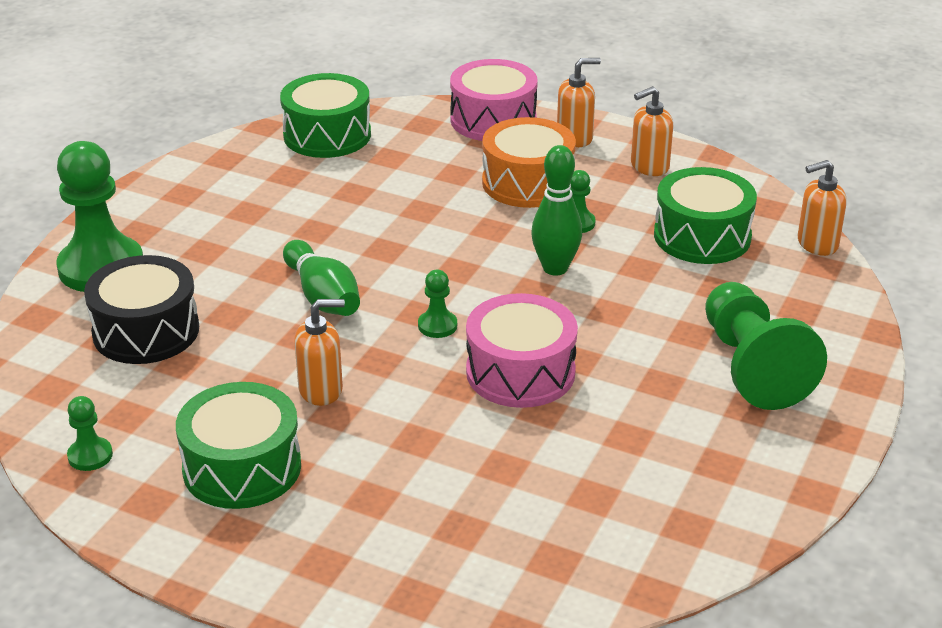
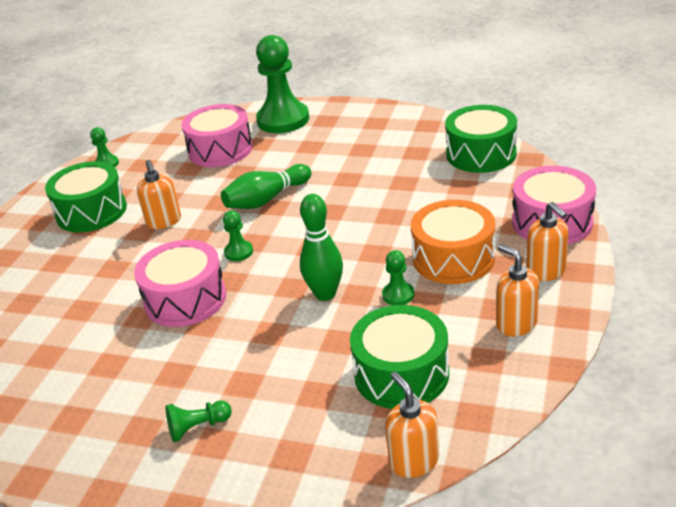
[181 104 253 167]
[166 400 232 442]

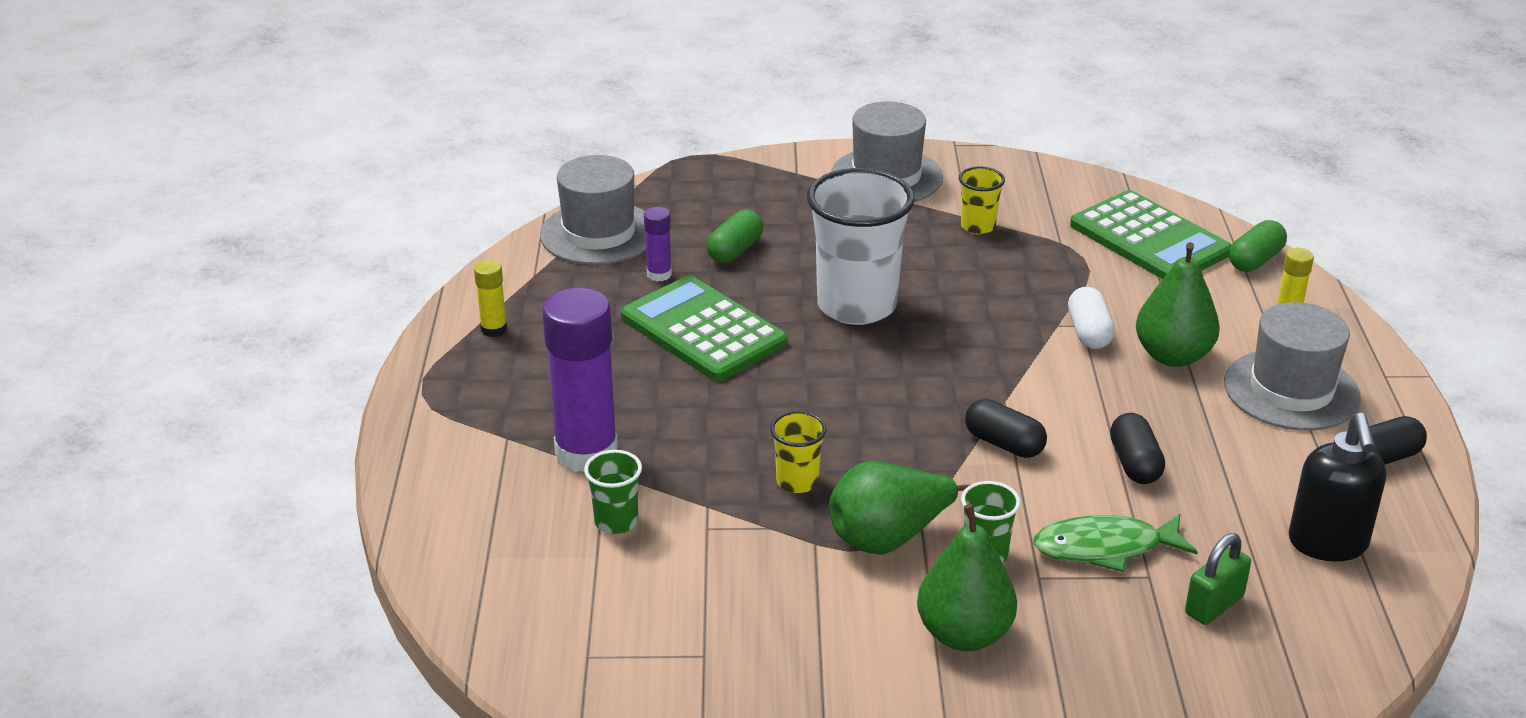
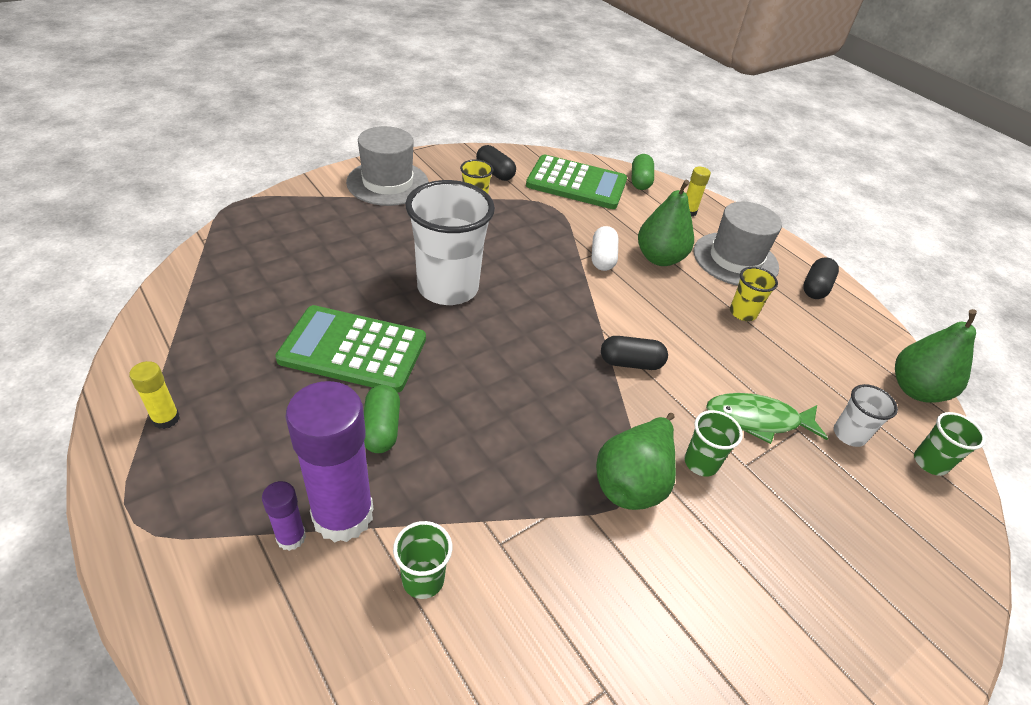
[540 155 646 265] (first image)
[1289 413 1387 561] (first image)
[914 412 986 476]
[262 481 306 551]
[364 385 400 453]
[730 267 778 321]
[895 309 977 402]
[476 145 516 181]
[834 384 898 447]
[706 393 828 444]
[592 226 618 271]

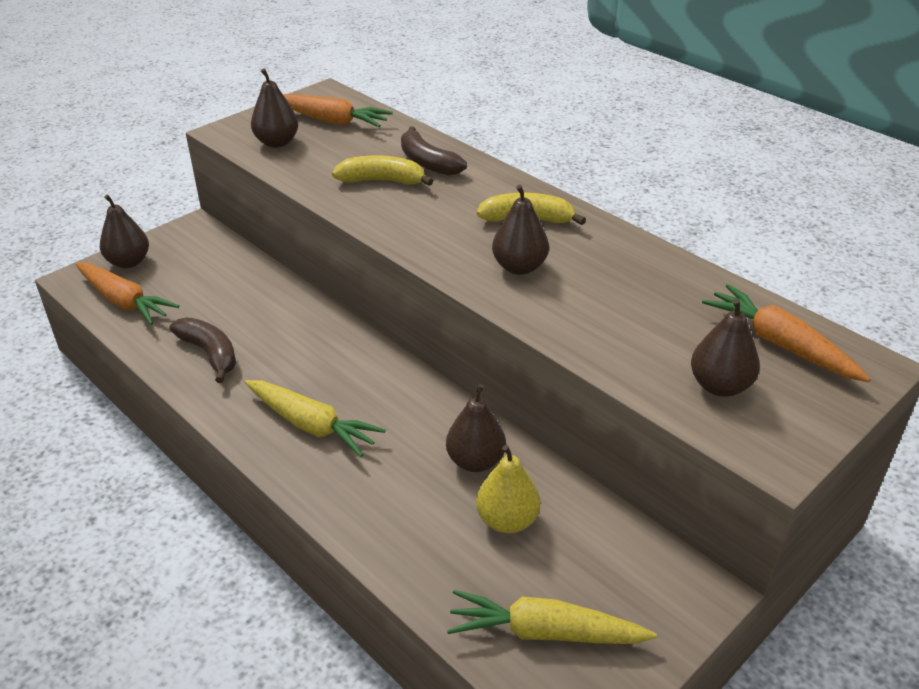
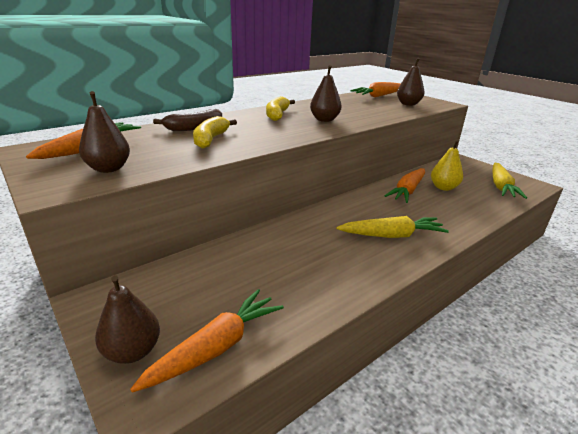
[169 318 236 383] (first image)
[384 168 425 203]
[336 216 449 238]

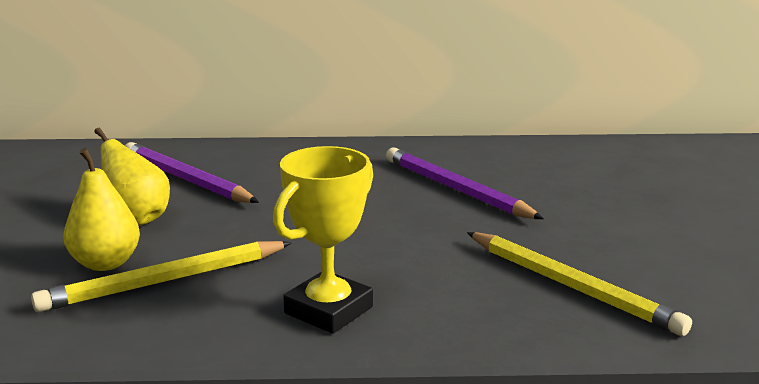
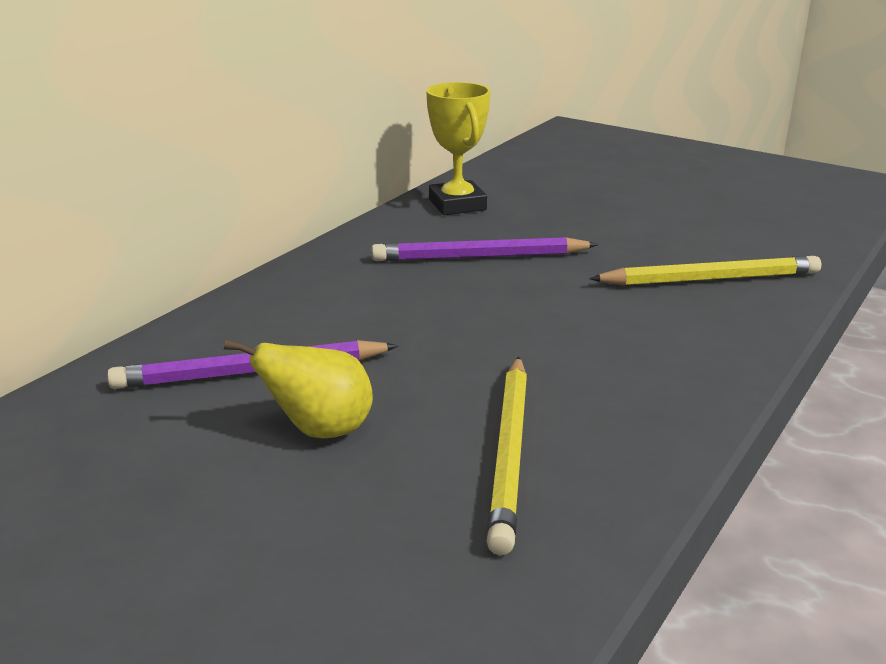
[63 148 140 271] (first image)
[426 82 490 215]

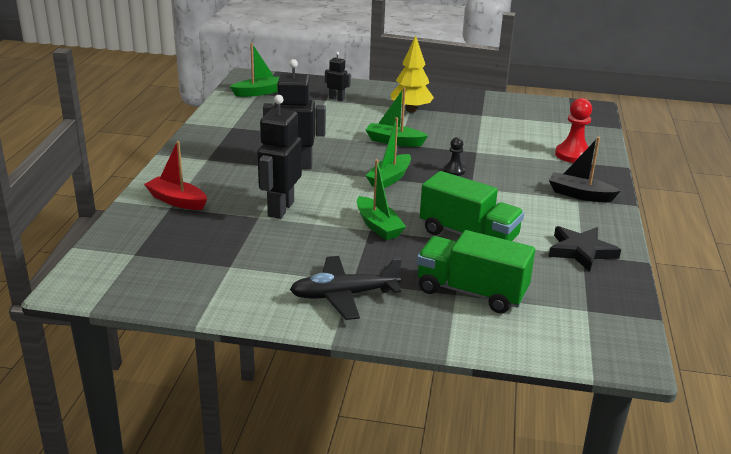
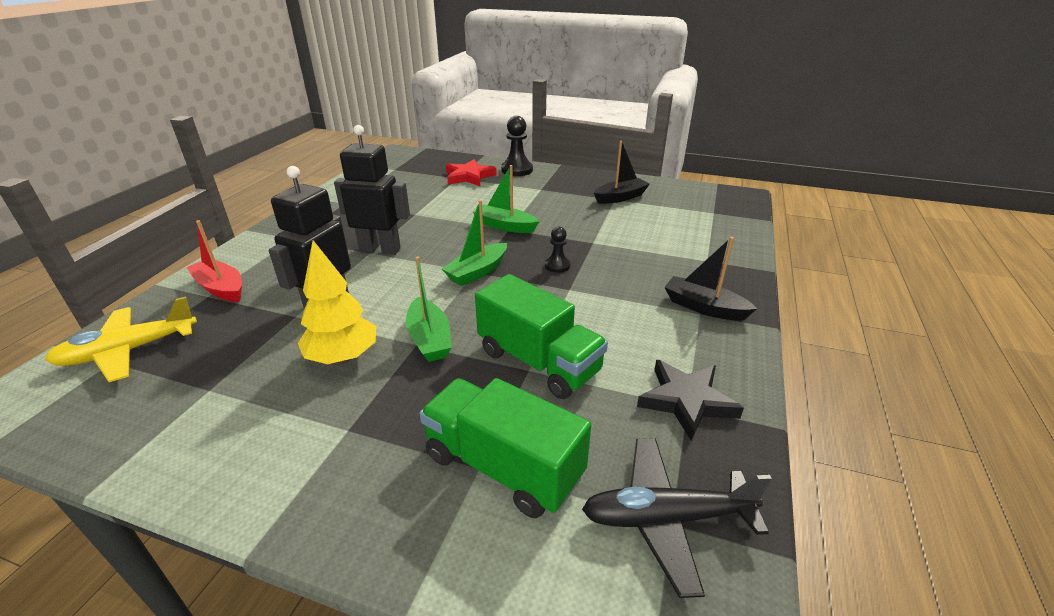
[230 43 279 97] (first image)
[555 98 592 163] (first image)
[45 296 197 382]
[501 116 533 176]
[594 141 650 204]
[582 438 772 598]
[298 240 376 364]
[446 159 497 186]

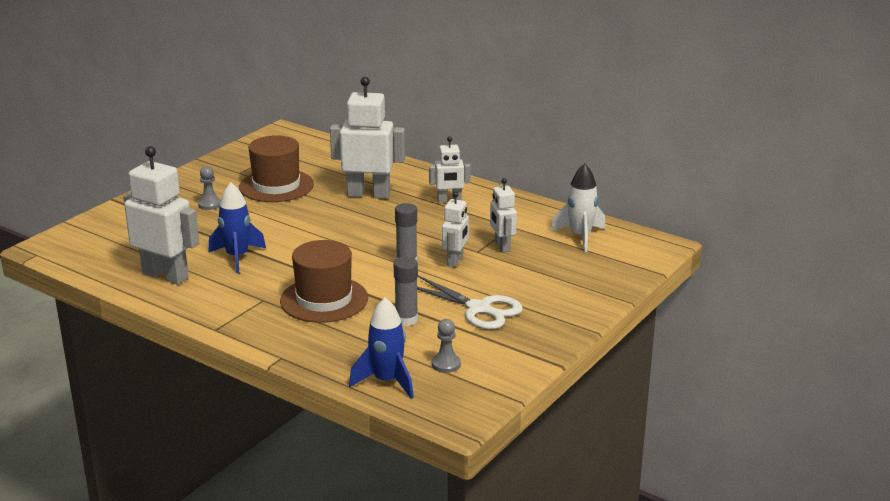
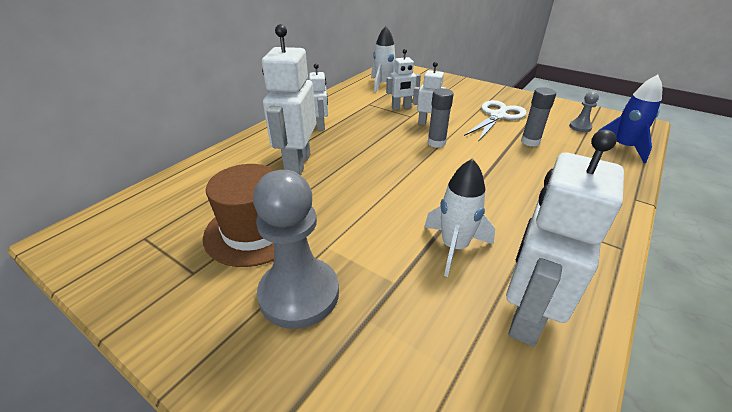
[280 240 368 323] (first image)
[424 158 495 277]
[253 170 339 329]

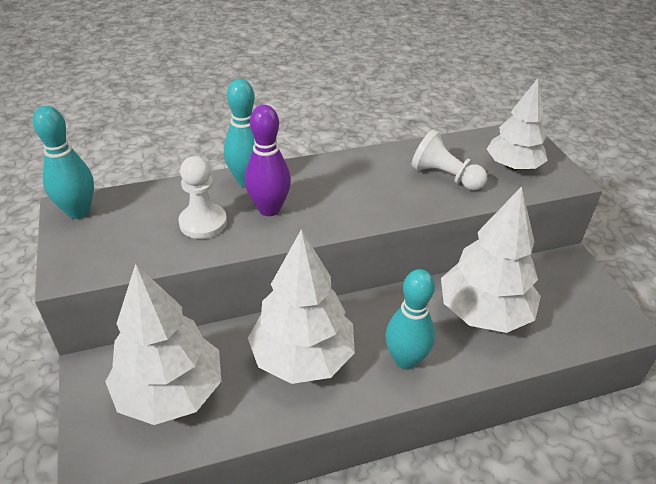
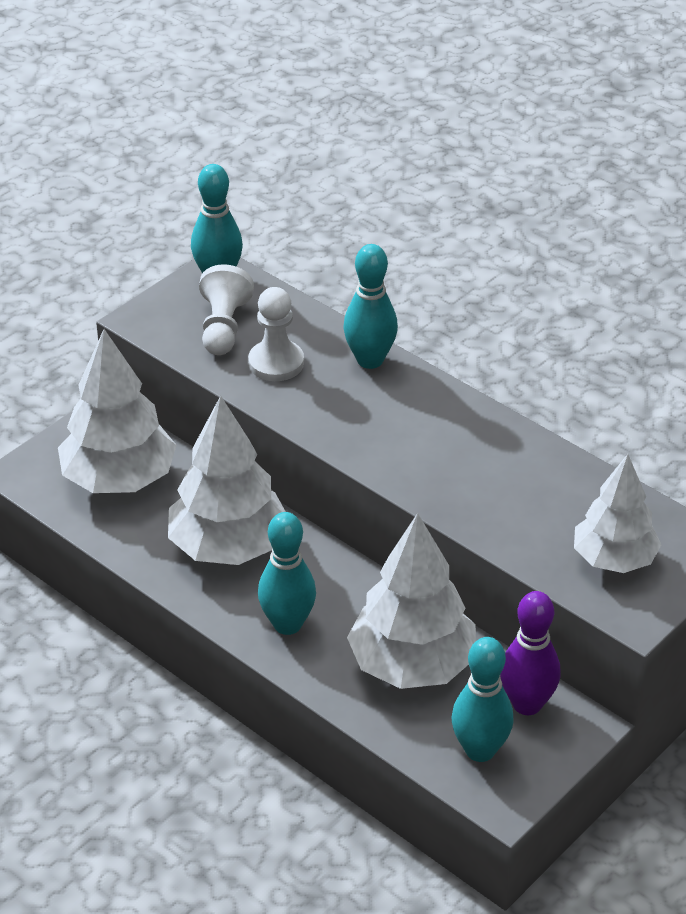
[452 637 514 762]
[500 591 560 715]
[199 264 254 355]

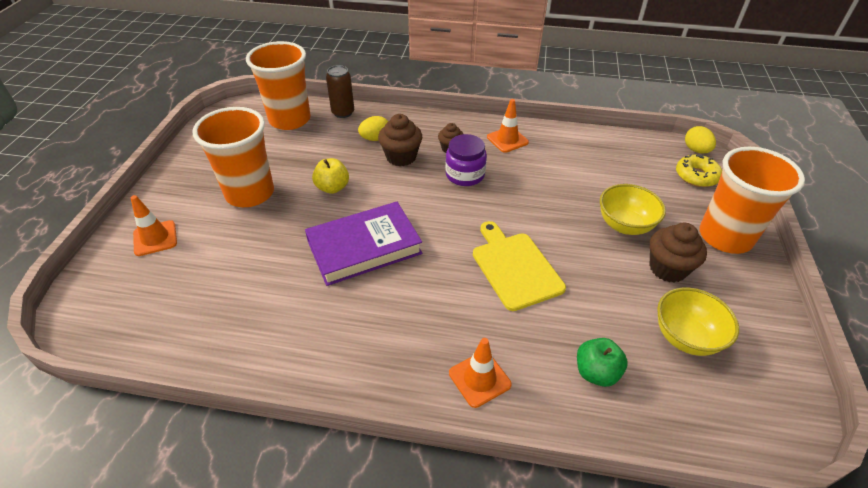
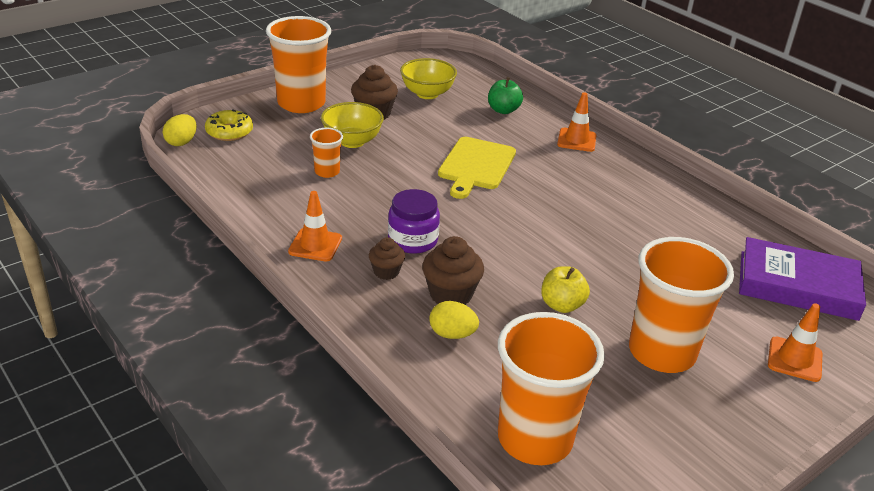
[326 65 354 118] (first image)
[310 128 343 178]
[739 237 866 321]

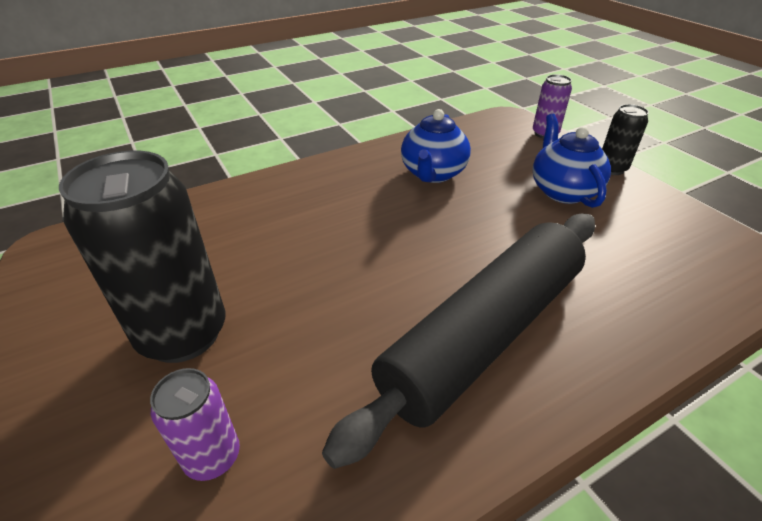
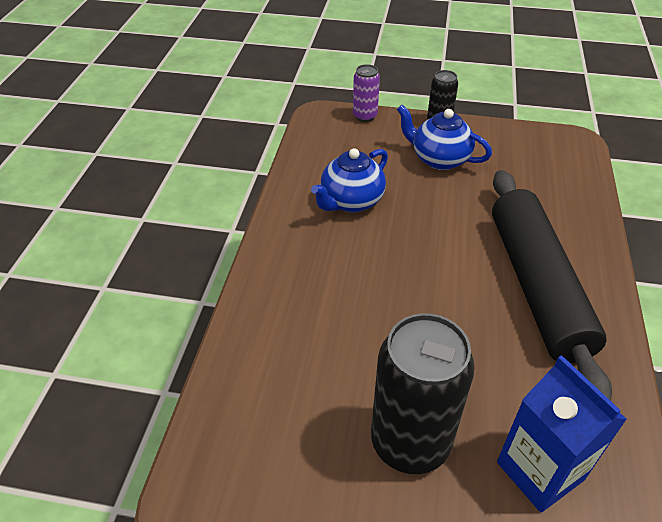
[497 355 627 512]
[311 148 388 213]

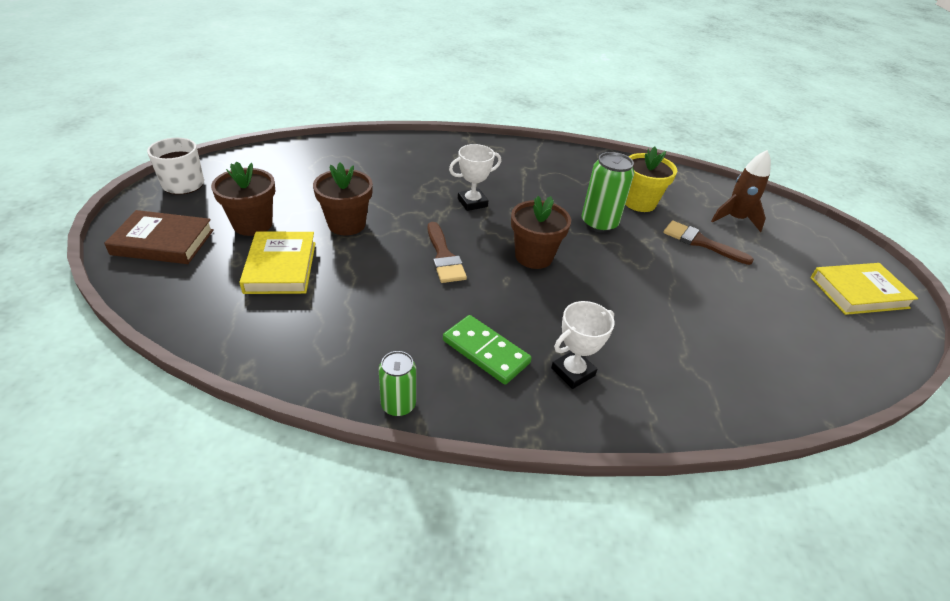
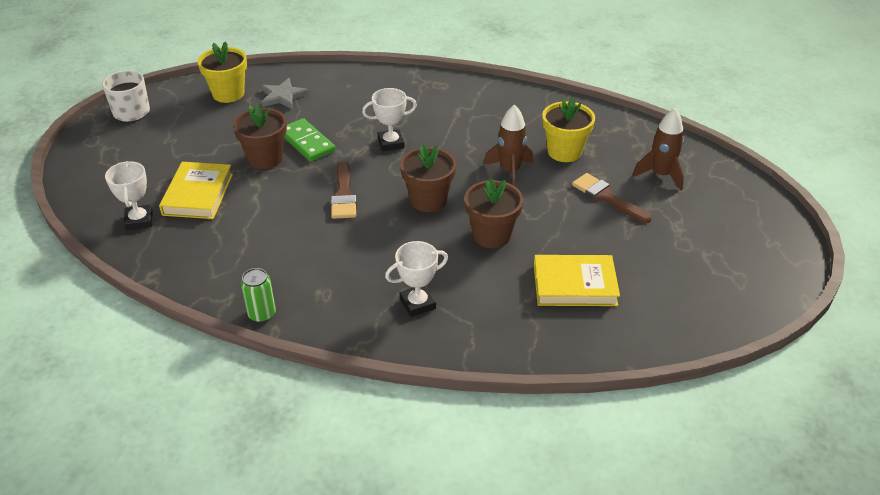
[104 210 214 264] (first image)
[105 161 153 230]
[197 41 247 103]
[261 78 309 109]
[464 178 523 248]
[284 118 336 162]
[534 255 620 306]
[483 105 533 186]

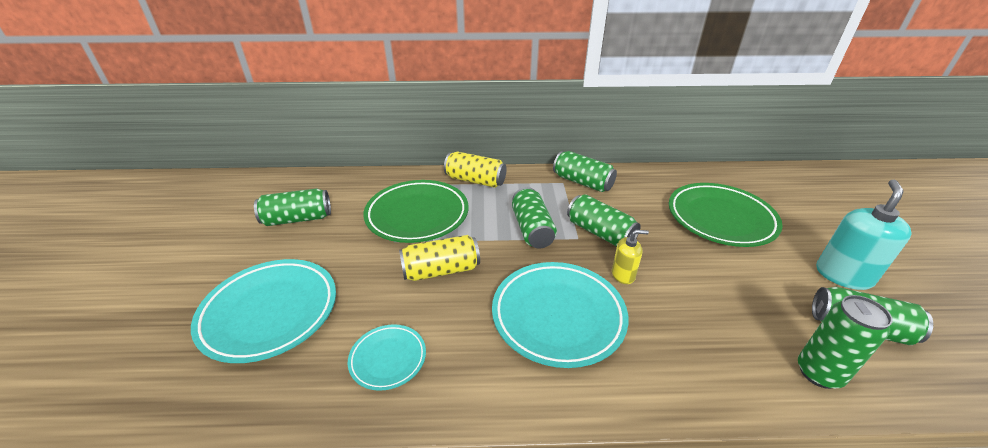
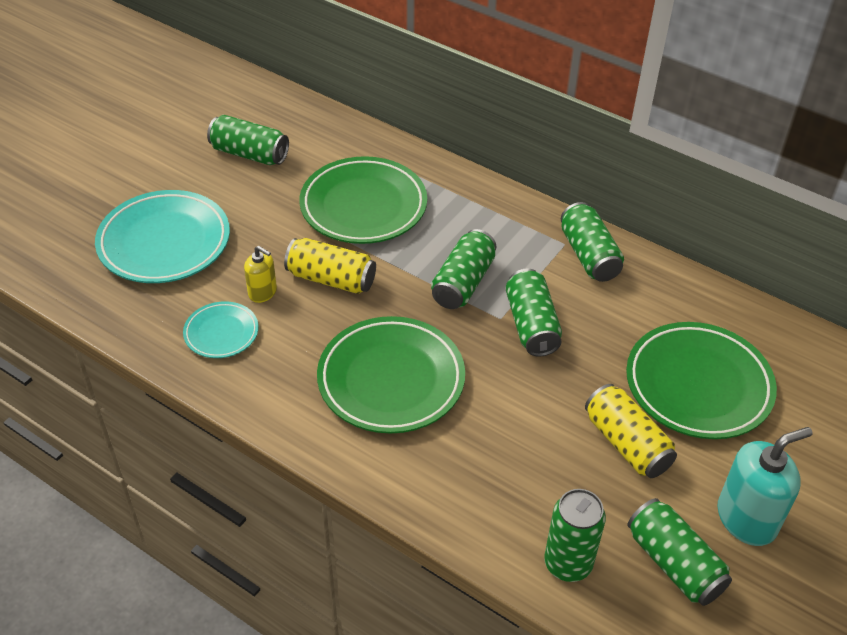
[585 384 677 478]
[244 246 277 303]
[317 316 465 434]

